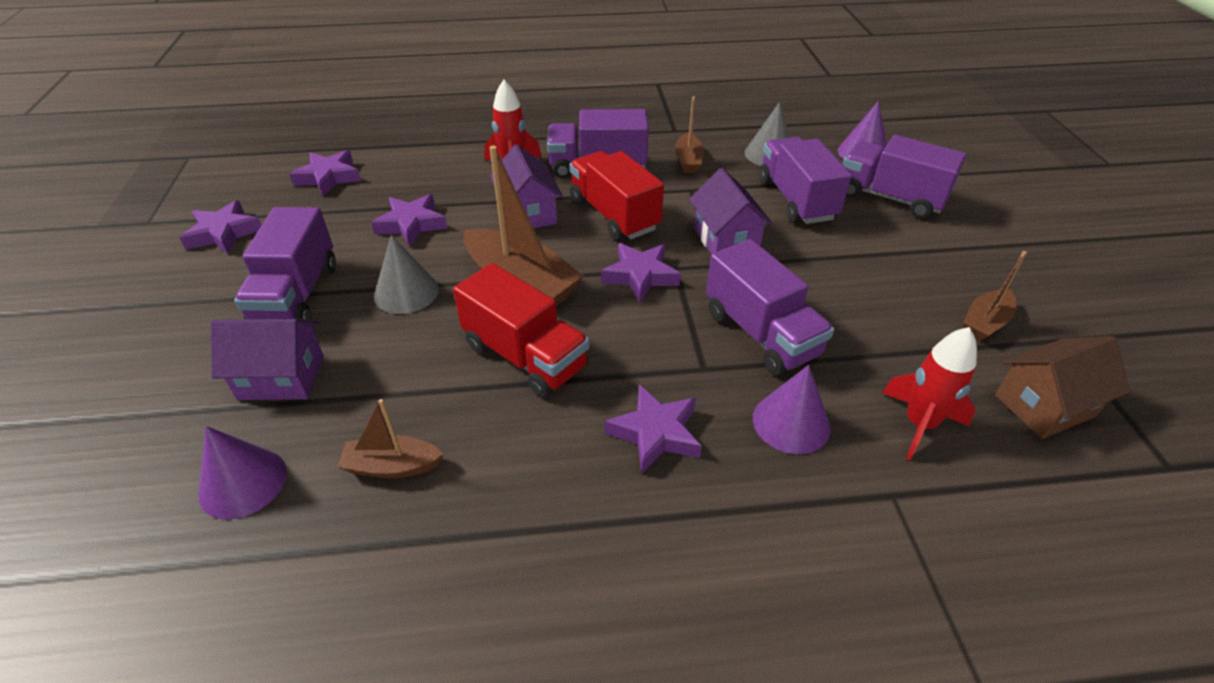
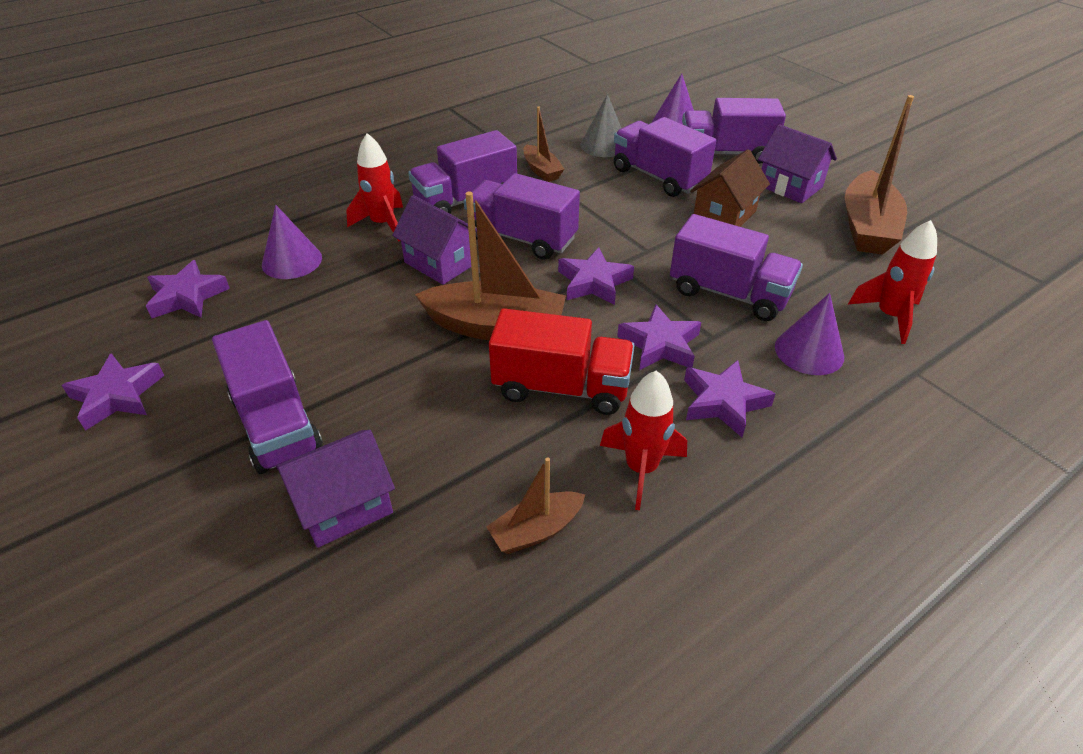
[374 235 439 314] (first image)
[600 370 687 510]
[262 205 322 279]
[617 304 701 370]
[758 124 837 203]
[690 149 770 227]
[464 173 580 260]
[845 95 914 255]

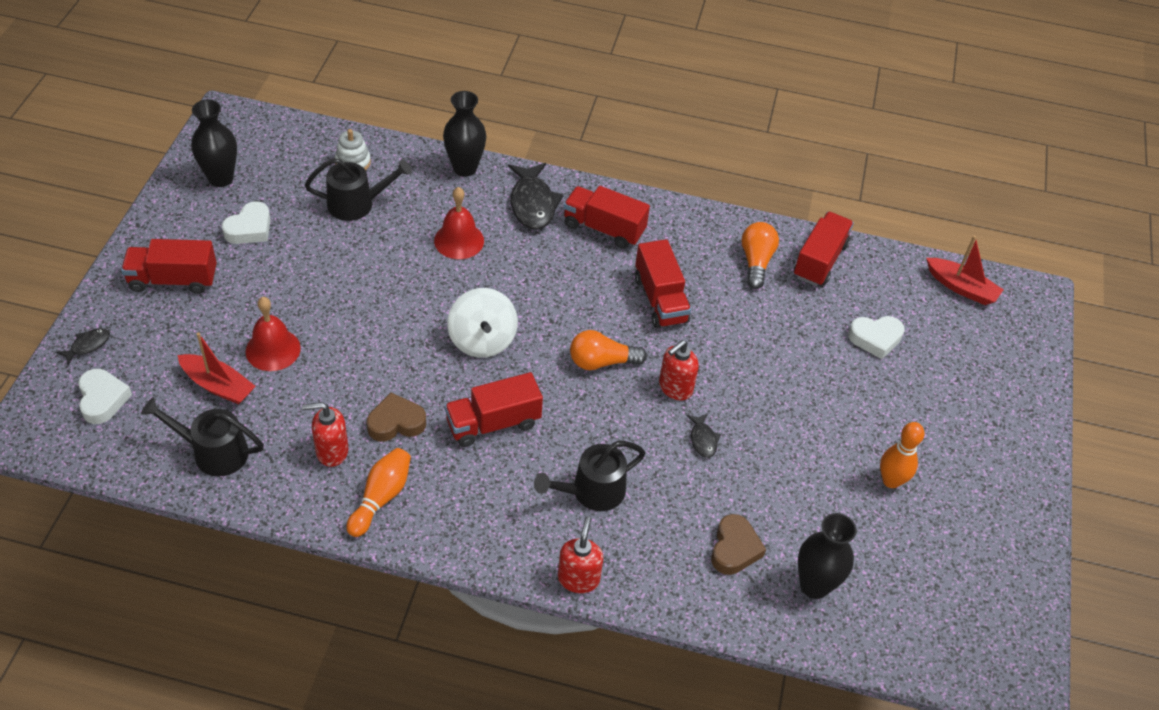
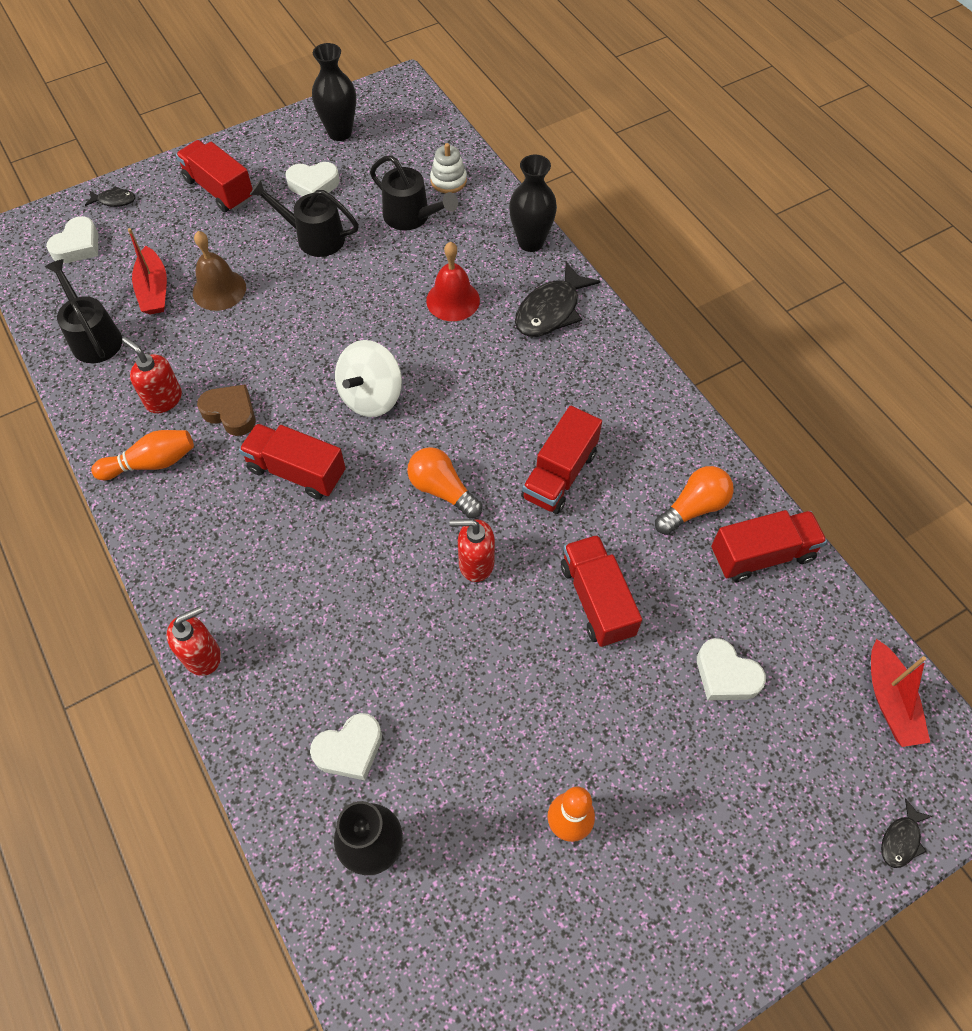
[250 180 359 257]
[561 535 642 647]
[881 798 933 868]
[193 231 246 311]
[310 713 382 780]

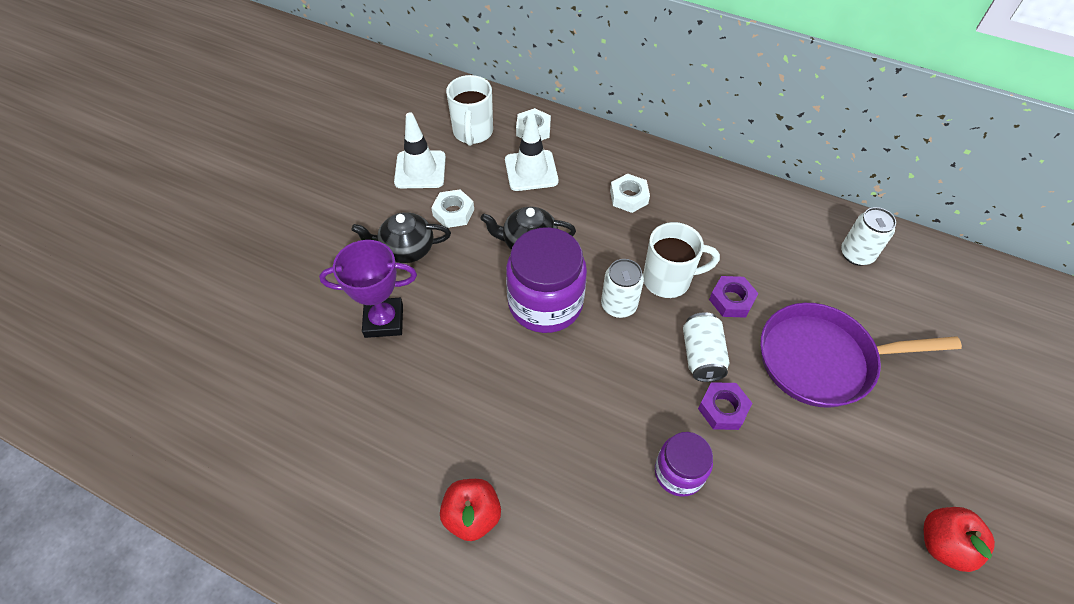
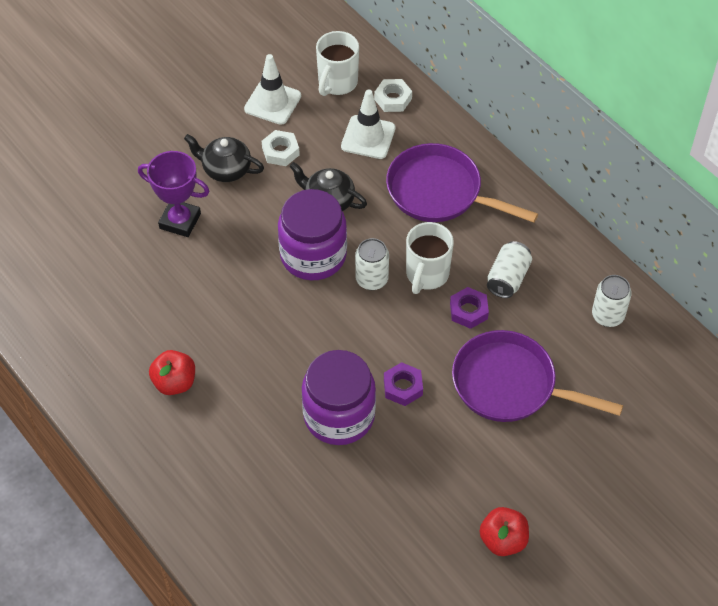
[487 241 532 298]
[386 143 538 223]
[406 222 454 294]
[302 350 376 445]

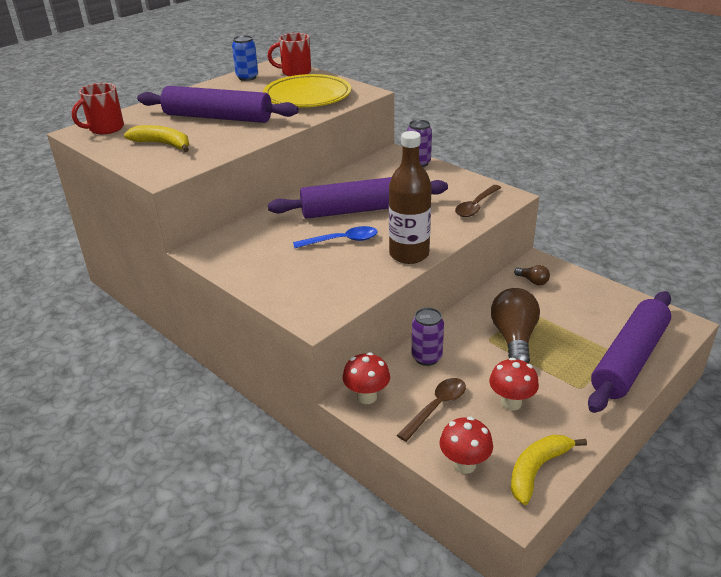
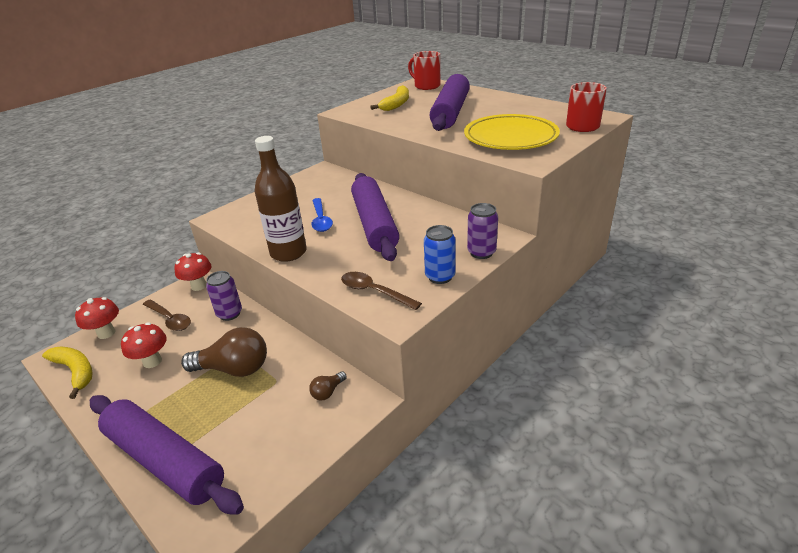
[424 225 456 284]

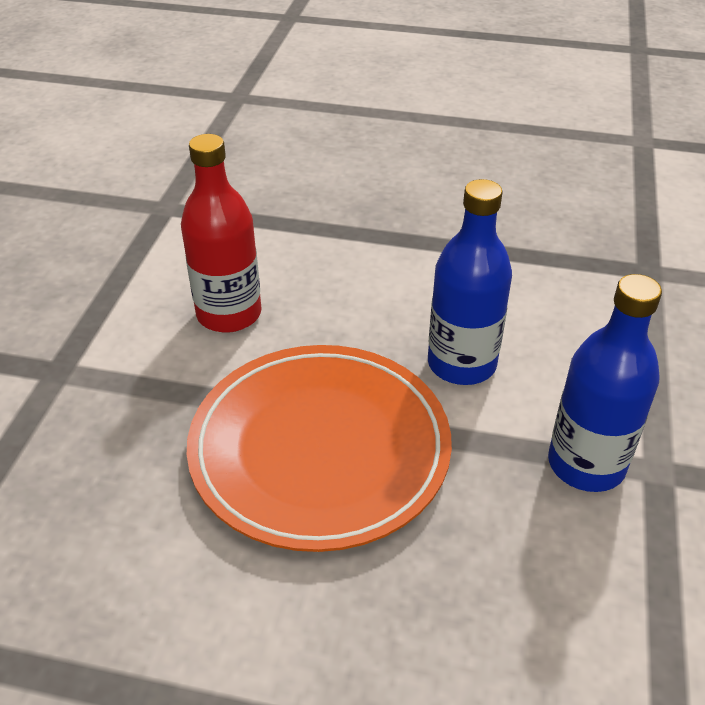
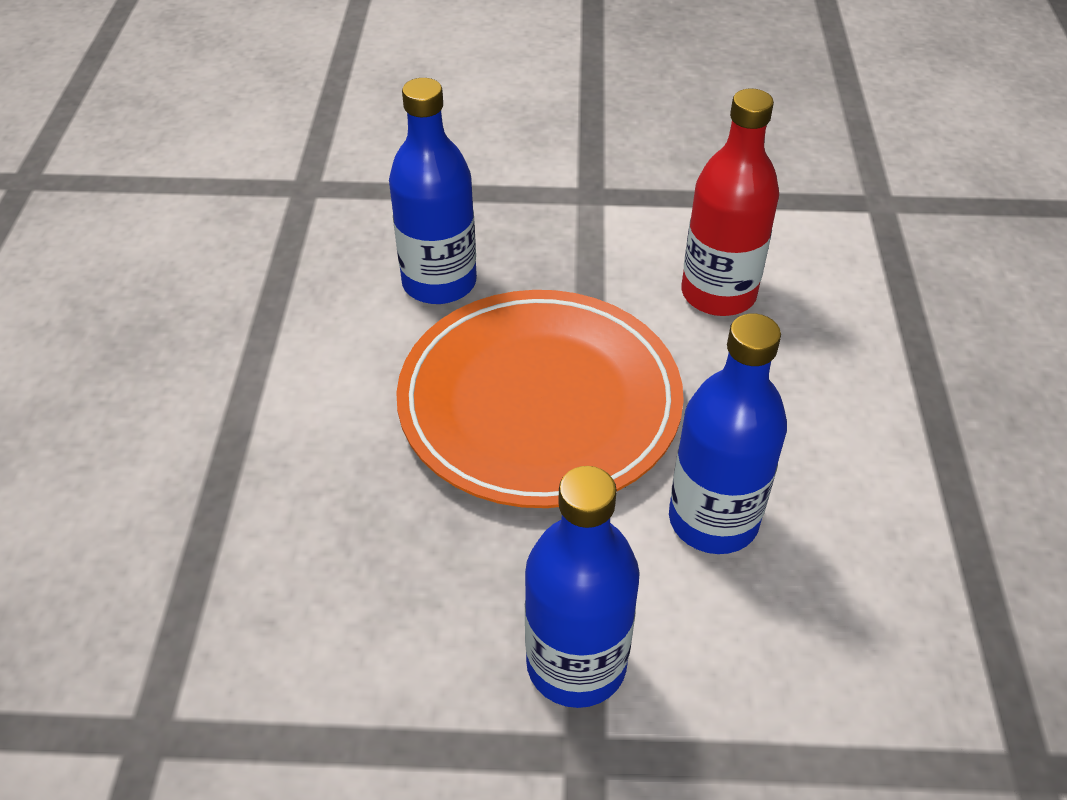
[389 78 477 304]

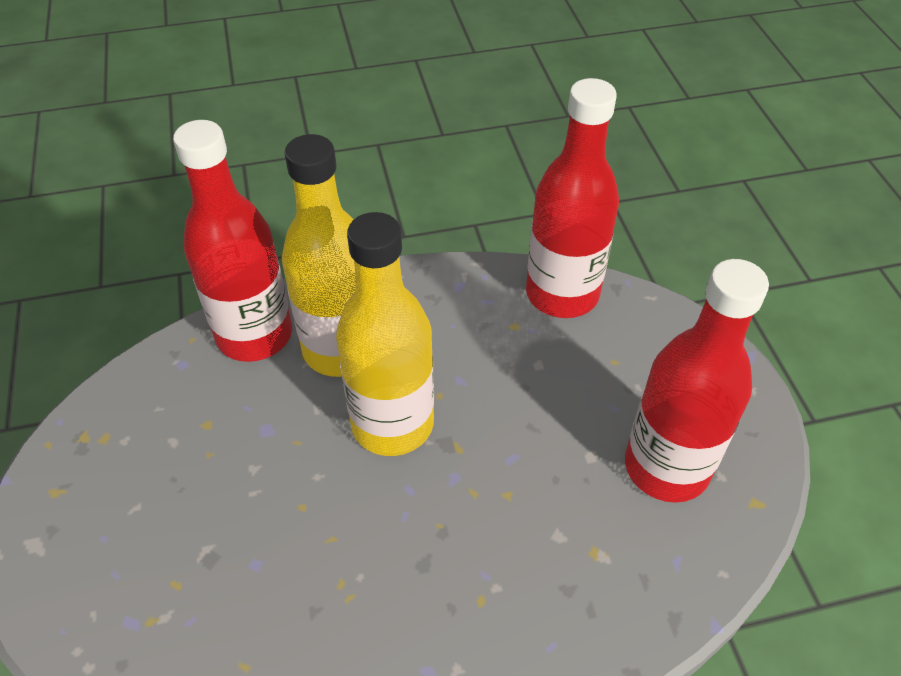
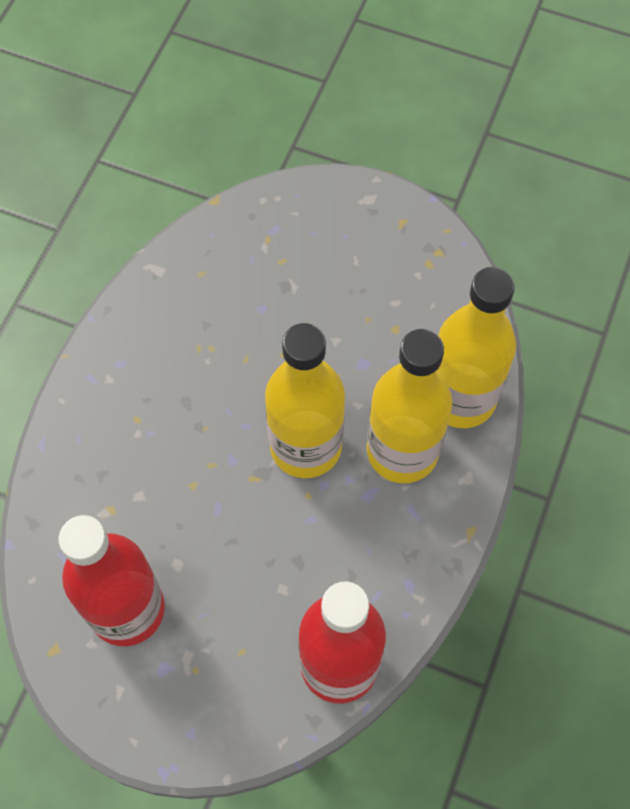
[438 267 516 428]

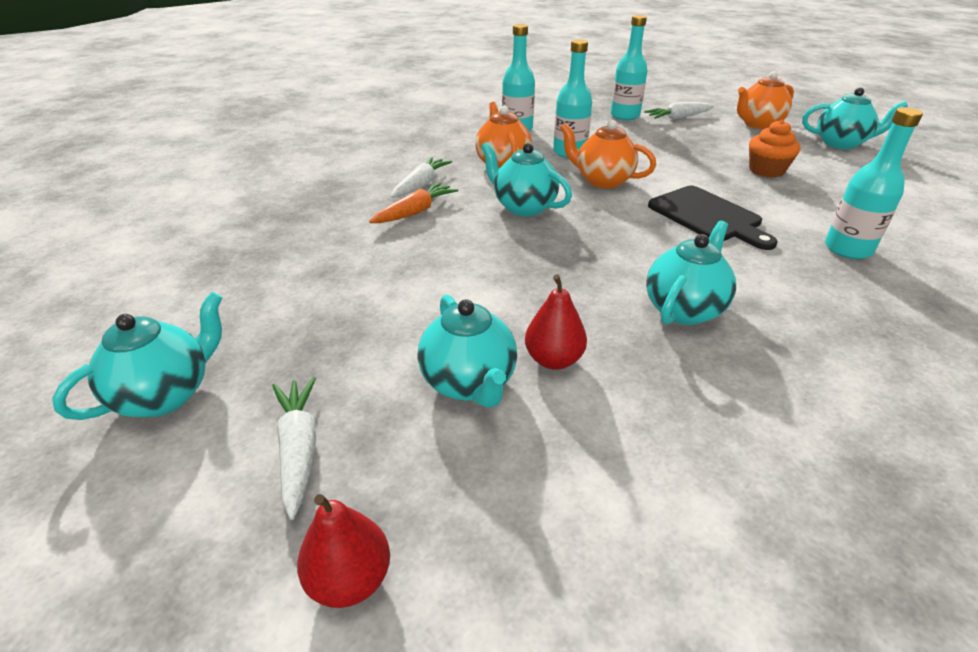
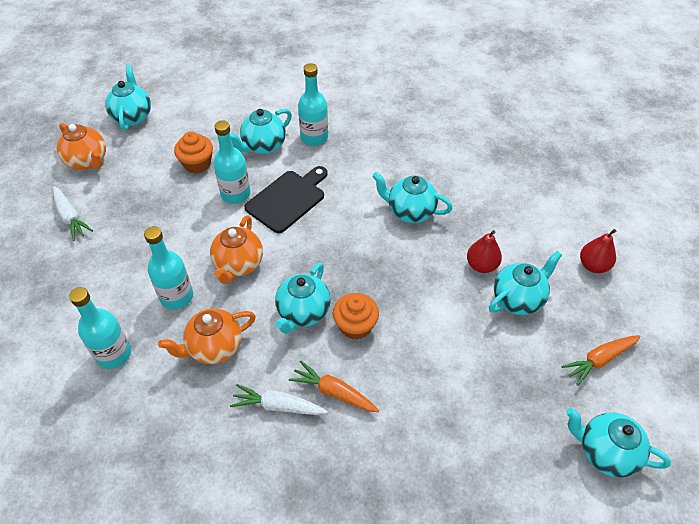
[230 109 292 154]
[333 293 379 340]
[580 229 616 273]
[214 120 251 204]
[561 335 641 386]

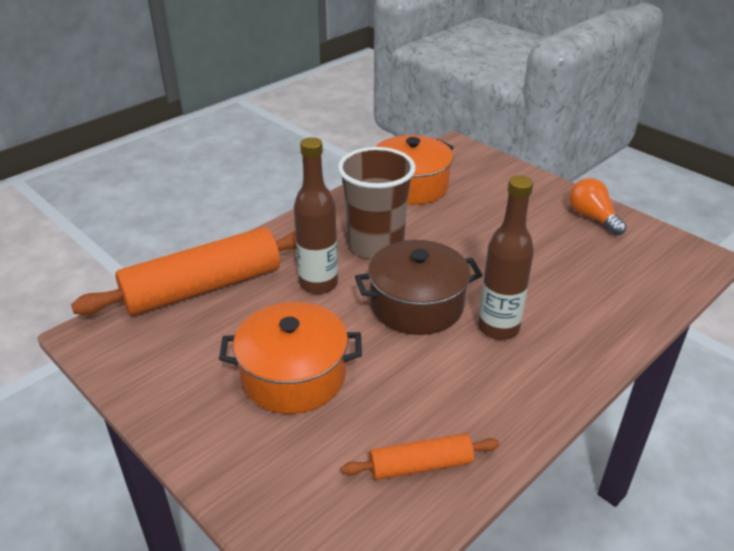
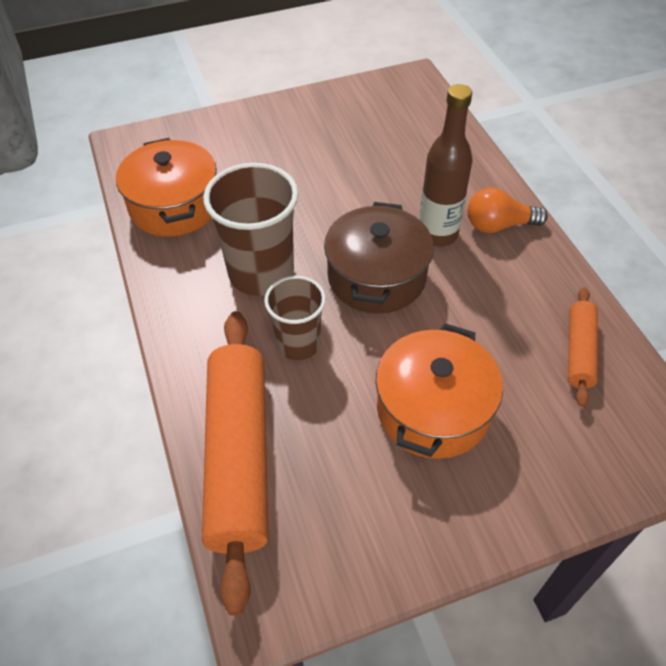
[468 187 548 233]
[264 276 326 360]

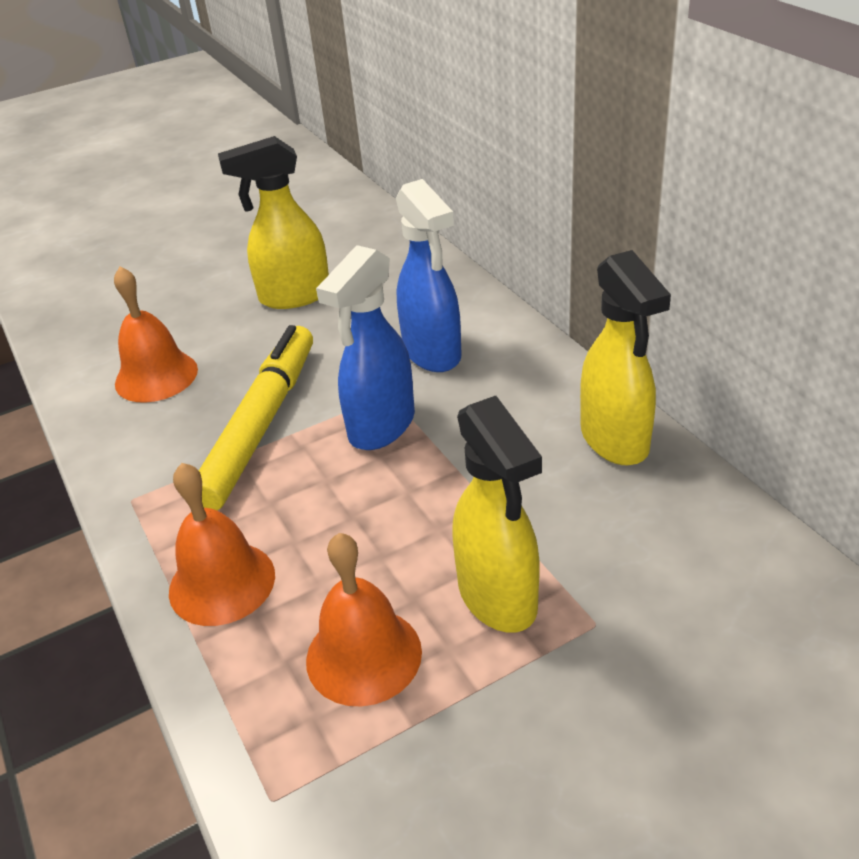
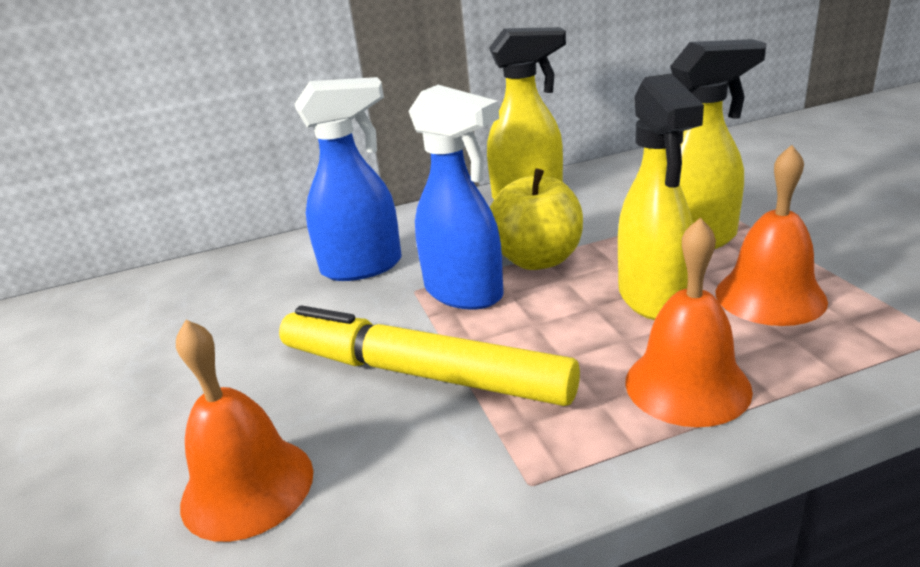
[490 168 583 270]
[618 74 704 320]

